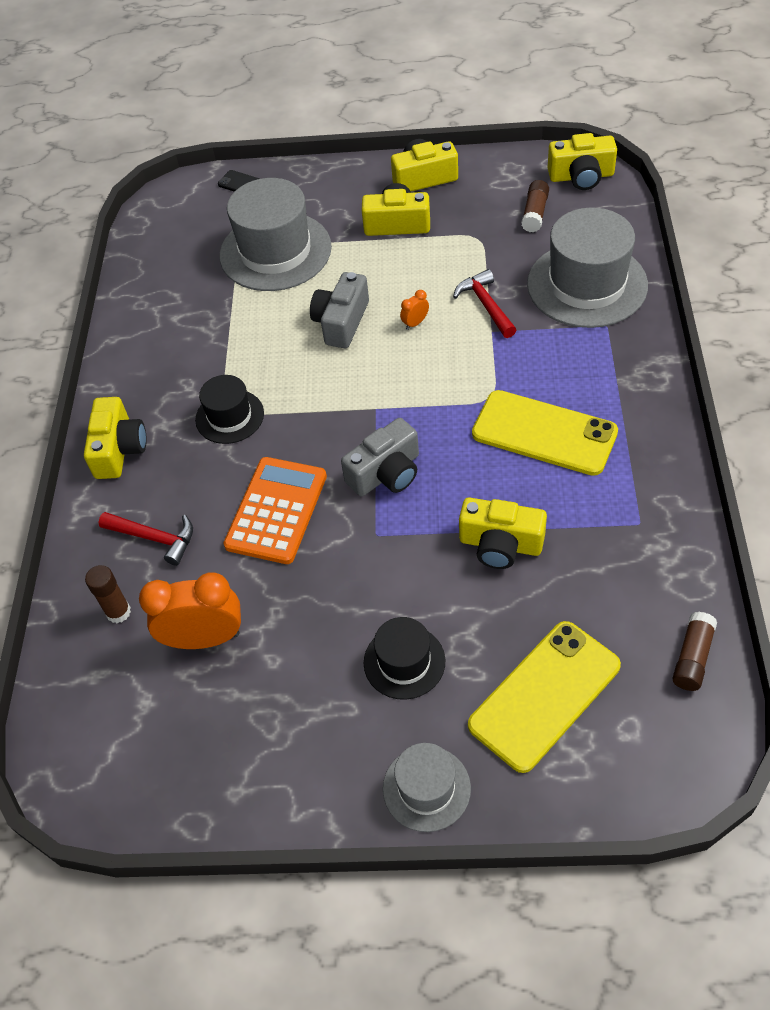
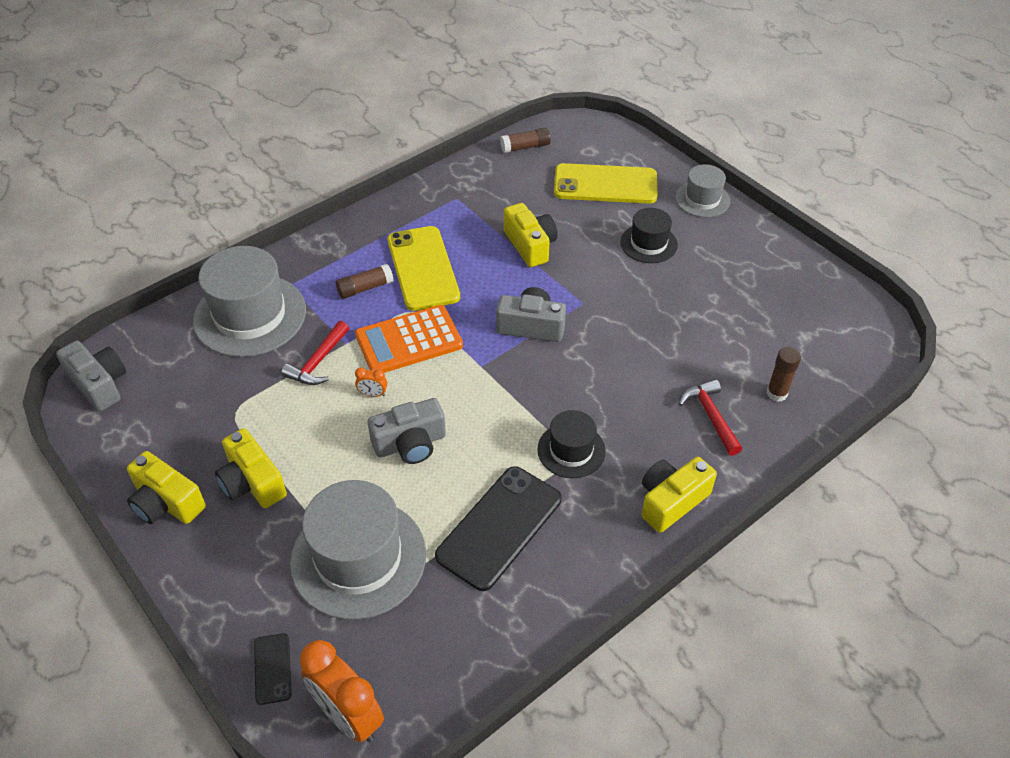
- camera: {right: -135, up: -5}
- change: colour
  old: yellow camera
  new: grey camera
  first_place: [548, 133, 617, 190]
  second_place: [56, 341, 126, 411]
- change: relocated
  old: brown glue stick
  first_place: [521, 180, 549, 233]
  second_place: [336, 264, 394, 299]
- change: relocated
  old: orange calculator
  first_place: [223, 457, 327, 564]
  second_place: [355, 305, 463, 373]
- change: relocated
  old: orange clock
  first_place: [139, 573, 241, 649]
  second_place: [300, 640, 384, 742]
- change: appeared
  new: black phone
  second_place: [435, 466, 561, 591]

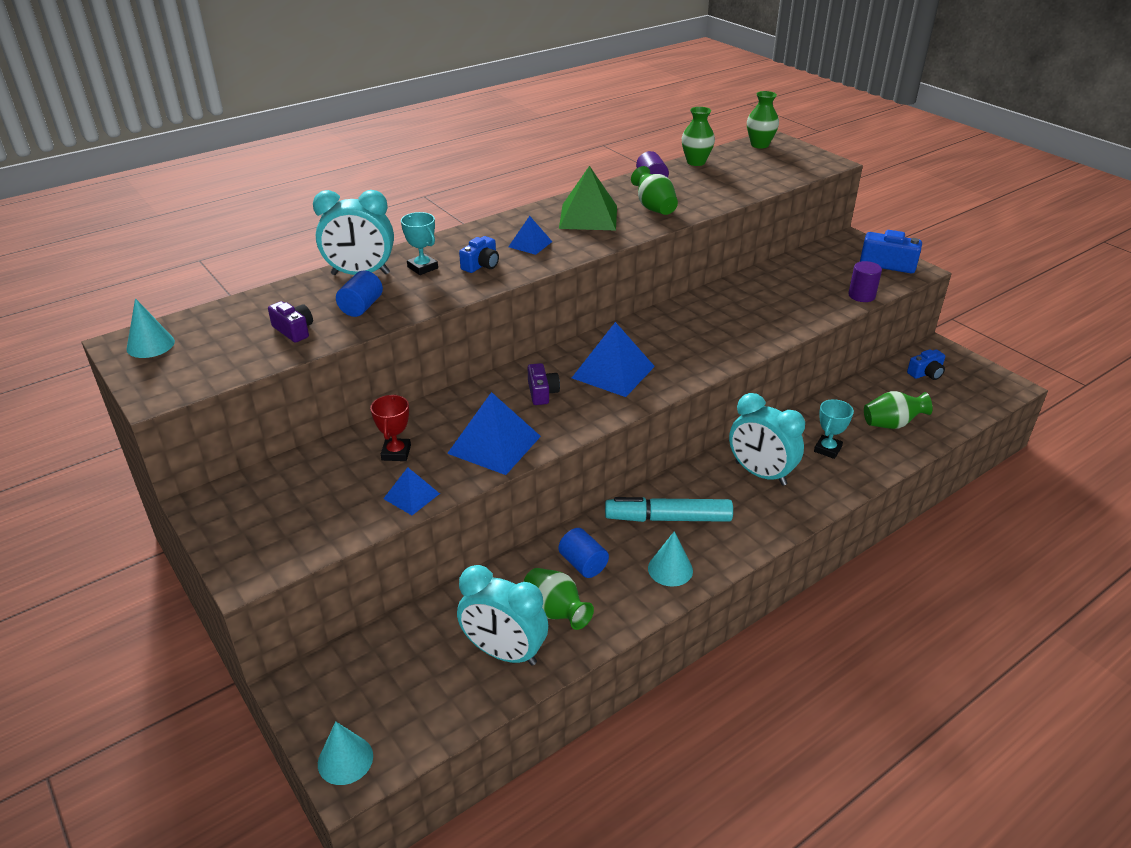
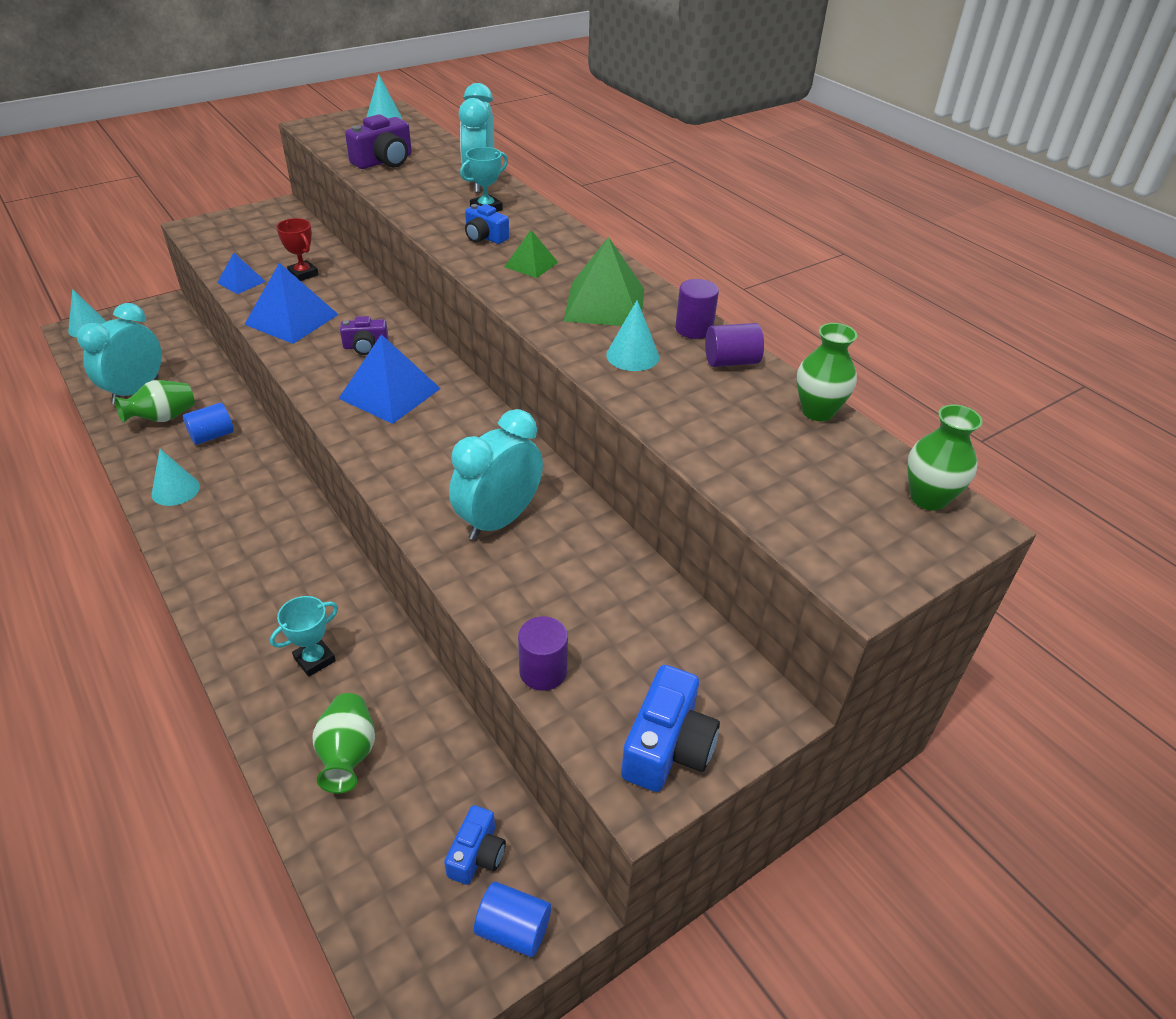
- camera: {right: 90, up: 5}
- change: exchanged
  old: green vase
  new: turquoise cone
  first_place: [631, 166, 678, 215]
  second_place: [606, 300, 659, 371]
- change: colour
  old: blue pyramid
  new: green pyramid
  first_place: [508, 216, 552, 255]
  second_place: [505, 230, 558, 278]
- change: relocated
  old: blue cylinder
  first_place: [336, 271, 383, 317]
  second_place: [474, 882, 551, 957]
- change: size
  old: purple camera
  first_place: [268, 301, 313, 343]
  second_place: [345, 114, 412, 169]
  factor: 1.57
- change: spun
  old: blue camera
  first_place: [907, 349, 945, 380]
  second_place: [444, 805, 506, 885]
  degrees: -135
- change: relocated
  old: turquoise clock
  first_place: [729, 393, 805, 486]
  second_place: [449, 409, 543, 540]
- change: spun
  old: red trophy
  first_place: [370, 394, 411, 461]
  second_place: [276, 218, 319, 281]
  degrees: 45
- change: spun
  old: turquoise trophy
  first_place: [814, 399, 854, 459]
  second_place: [270, 596, 338, 677]
  degrees: -75
- change: missing
  old: turquoise marker
  first_place: [605, 497, 733, 522]
- change: appeared
  new: purple cylinder
  second_place: [675, 279, 719, 339]

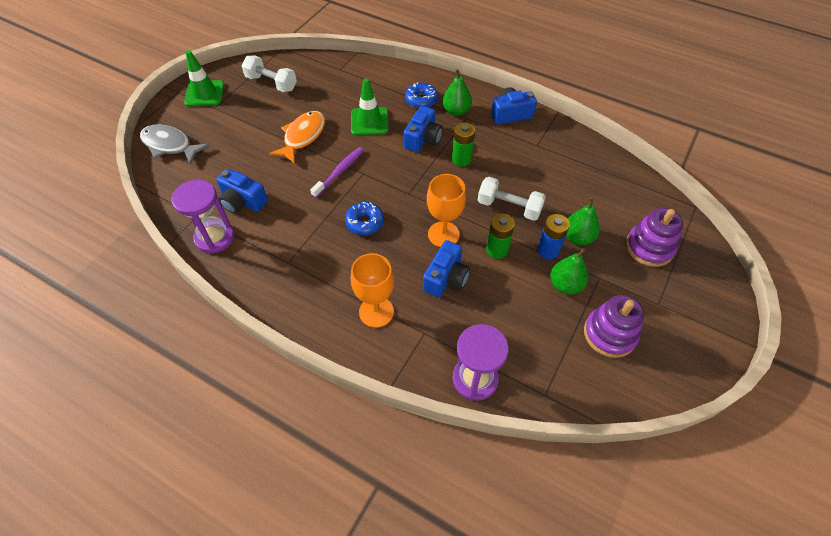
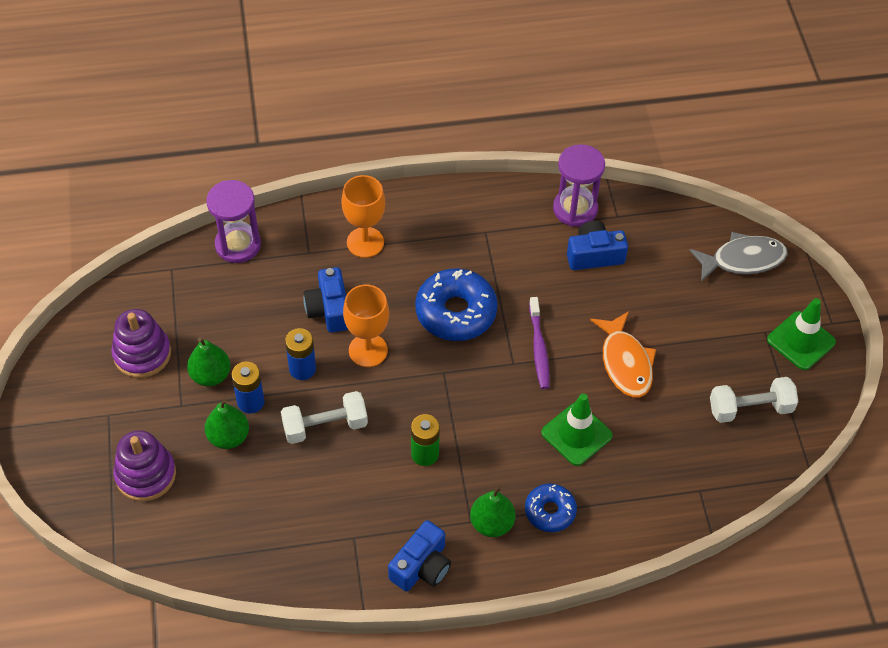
- camera: {right: 140, up: 0}
- change: missing
  old: blue camera
  first_place: [404, 106, 443, 153]
- change: size
  old: blue donut
  first_place: [345, 202, 384, 235]
  second_place: [415, 268, 498, 341]
  factor: 1.72
- change: colour
  old: green battery
  new: blue battery
  first_place: [486, 214, 515, 259]
  second_place: [285, 328, 316, 380]

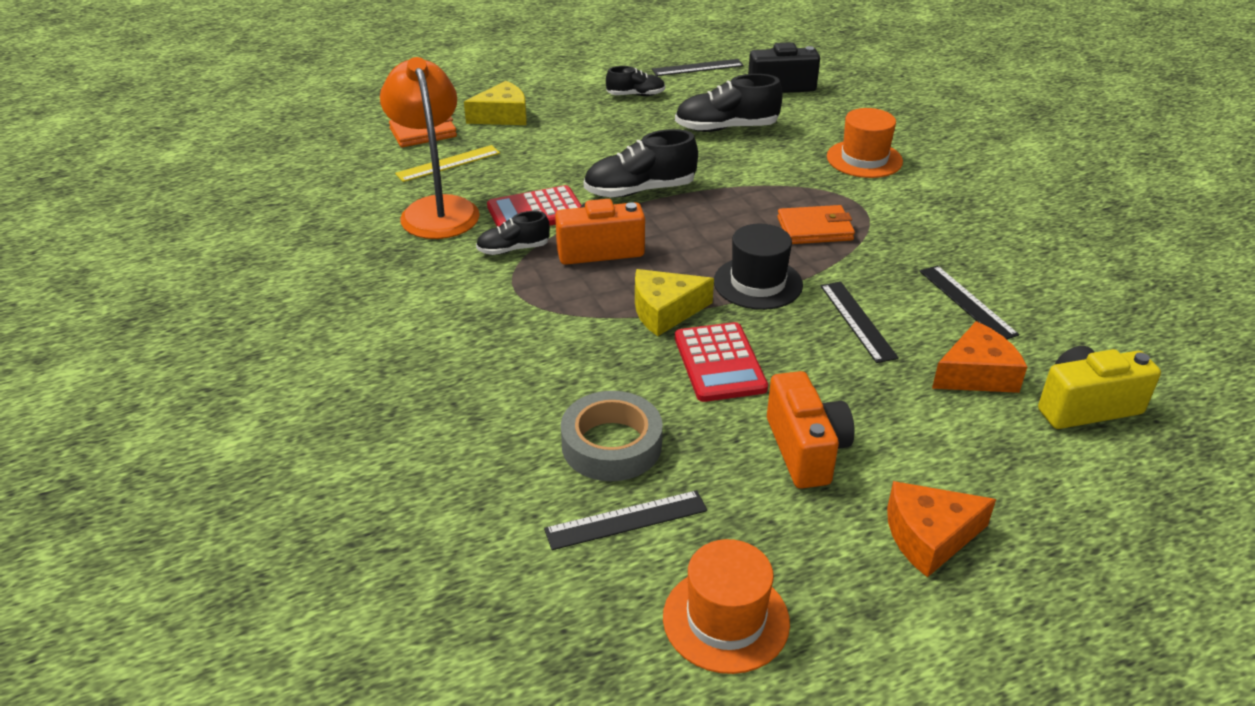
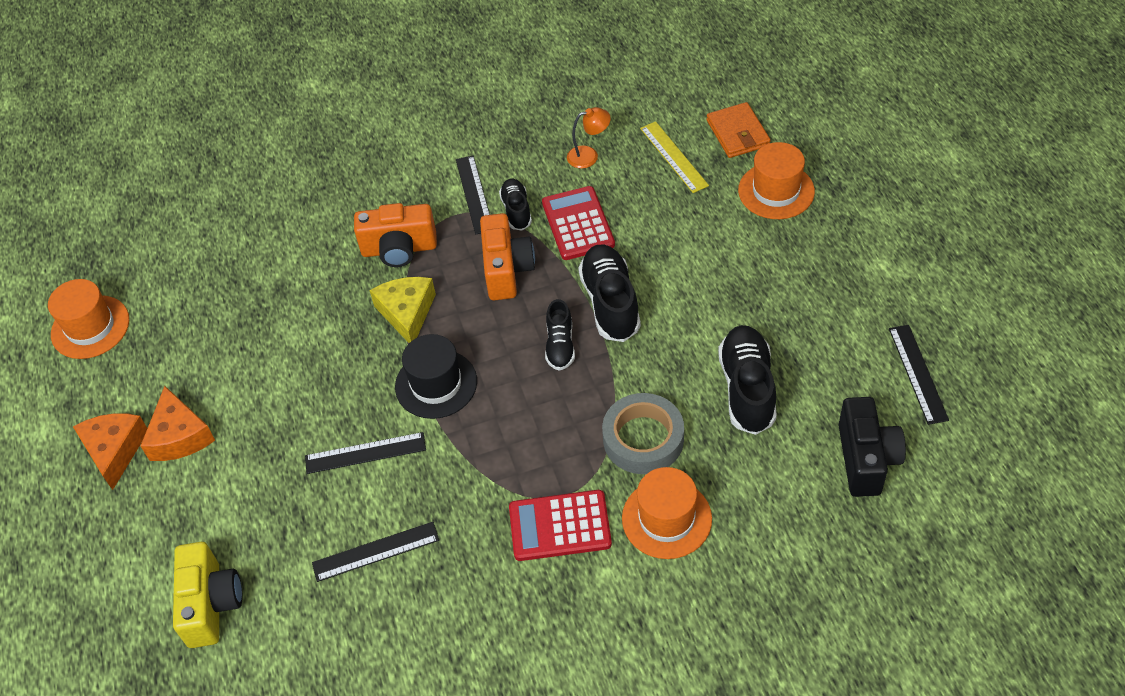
- camera: {right: 100, up: 15}
- change: size
  old: orange lamp
  first_place: [380, 57, 480, 239]
  second_place: [567, 107, 611, 169]
  factor: 0.44
- change: relocated
  old: black shoe
  first_place: [606, 66, 665, 96]
  second_place: [545, 299, 575, 371]
- change: exchanged
  old: yellow cheese
  new: orange hat
  first_place: [464, 81, 527, 125]
  second_place: [738, 142, 815, 219]
- change: missing
  old: orange wallet
  first_place: [777, 205, 855, 244]
- change: relocated
  old: orange cheese
  first_place: [932, 321, 1027, 393]
  second_place: [141, 386, 215, 461]
- change: relocated
  old: red calculator
  first_place: [675, 322, 768, 402]
  second_place: [509, 490, 612, 561]
- change: relocated
  old: orange camera
  first_place: [767, 371, 854, 489]
  second_place: [354, 203, 437, 267]
- change: relocated
  old: grey tape
  first_place: [561, 391, 663, 481]
  second_place: [602, 393, 684, 474]
- change: relocated
  old: black ruler
  first_place: [544, 490, 707, 550]
  second_place: [456, 155, 490, 234]

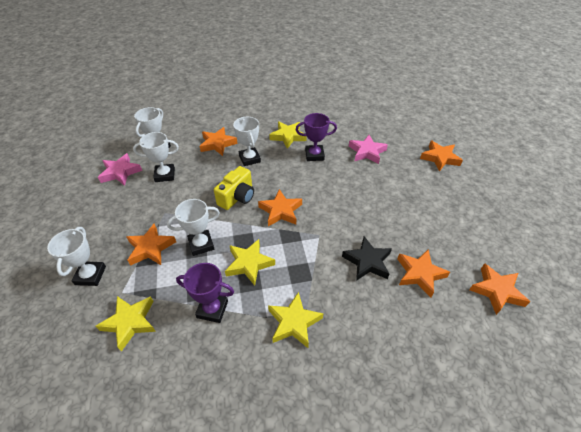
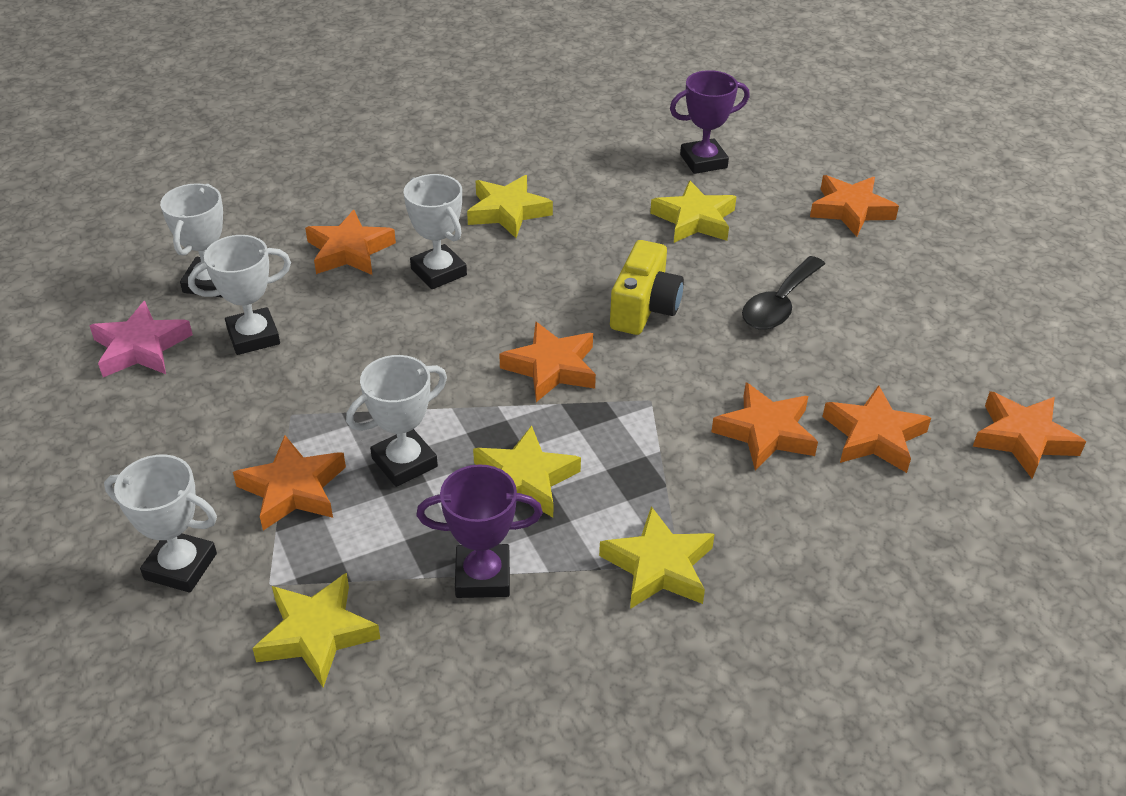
- camera: {right: -15, up: -5}
- change: relocated
  old: purple trophy
  first_place: [295, 113, 337, 161]
  second_place: [670, 70, 750, 174]
- change: colour
  old: pink star
  new: yellow star
  first_place: [349, 135, 388, 164]
  second_place: [650, 180, 737, 243]
- change: relocated
  old: yellow camera
  first_place: [214, 166, 254, 210]
  second_place: [610, 240, 684, 335]
- change: spun
  old: white trophy
  first_place: [47, 227, 106, 286]
  second_place: [104, 455, 217, 592]
  degrees: -60
- change: colour
  old: black star
  new: orange star
  first_place: [342, 236, 392, 281]
  second_place: [711, 382, 818, 470]
- change: appeared
  new: black spoon
  second_place: [742, 256, 825, 330]

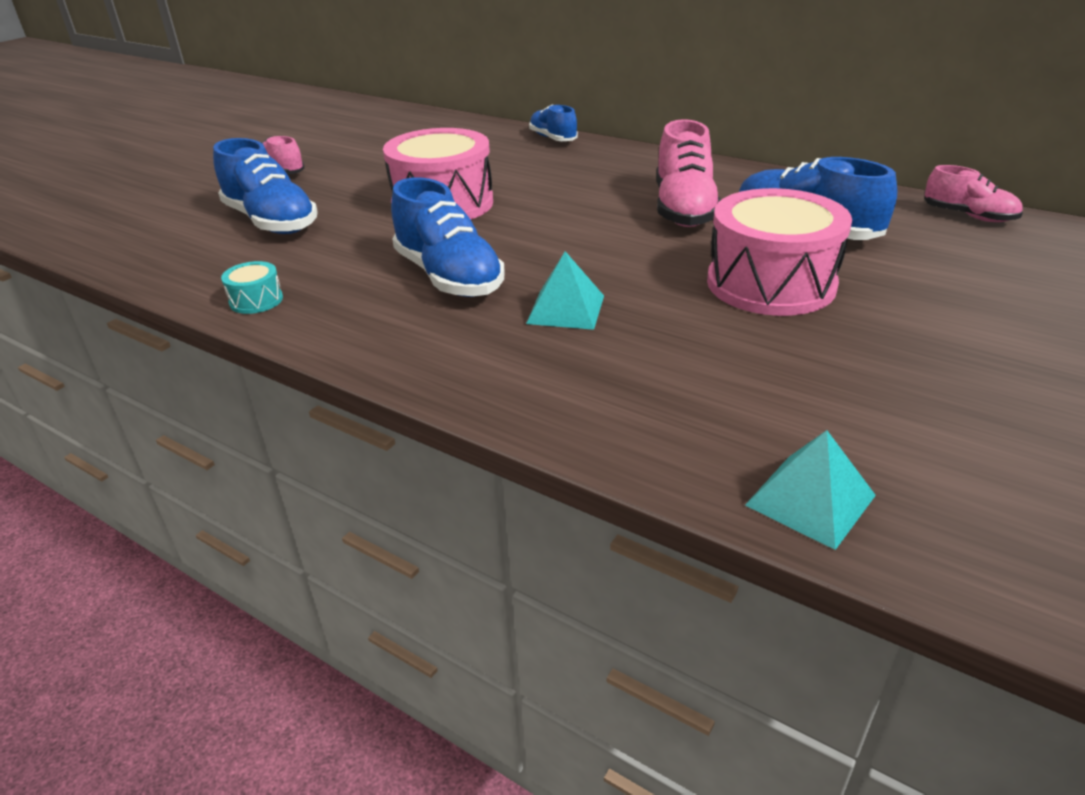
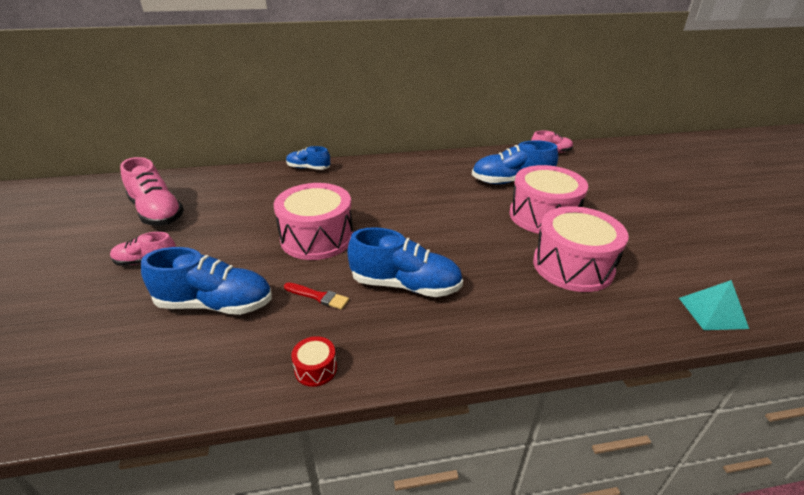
- camera: {right: -45, up: 0}
- change: relocated
  old: pink shoe
  first_place: [656, 119, 721, 227]
  second_place: [120, 157, 184, 226]
- change: missing
  old: turquoise pyramid
  first_place: [526, 251, 604, 330]
- change: colour
  old: turquoise drum
  new: red drum
  first_place: [221, 261, 283, 314]
  second_place: [291, 336, 337, 387]
- change: appeared
  new: pink drum
  second_place: [533, 206, 628, 292]
- change: appeared
  new: red brush
  second_place: [284, 282, 349, 310]

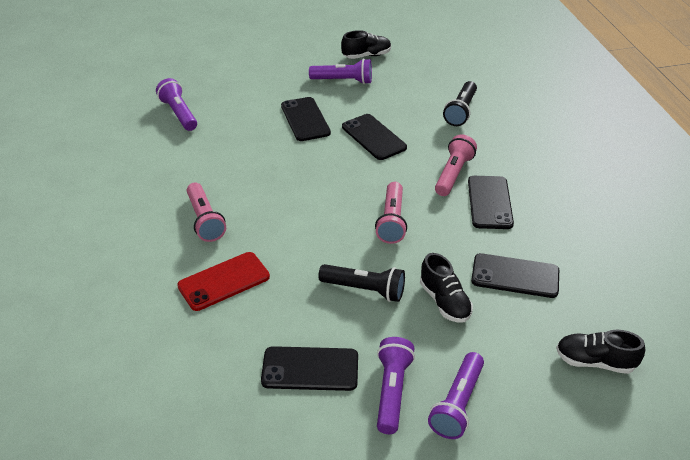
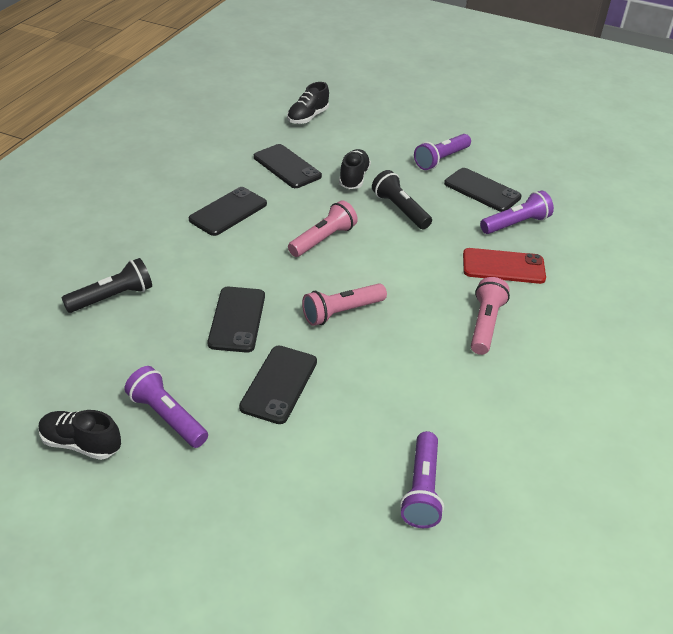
- camera: {right: -145, up: 0}
- change: relocated
  old: pink flashlight
  first_place: [435, 135, 477, 196]
  second_place: [302, 283, 387, 326]
- change: spun
  old: black shoe
  first_place: [556, 330, 645, 374]
  second_place: [287, 82, 329, 124]
  degrees: 75
- change: relocated
  old: purple flashlight
  first_place: [428, 352, 484, 439]
  second_place: [480, 191, 554, 234]

